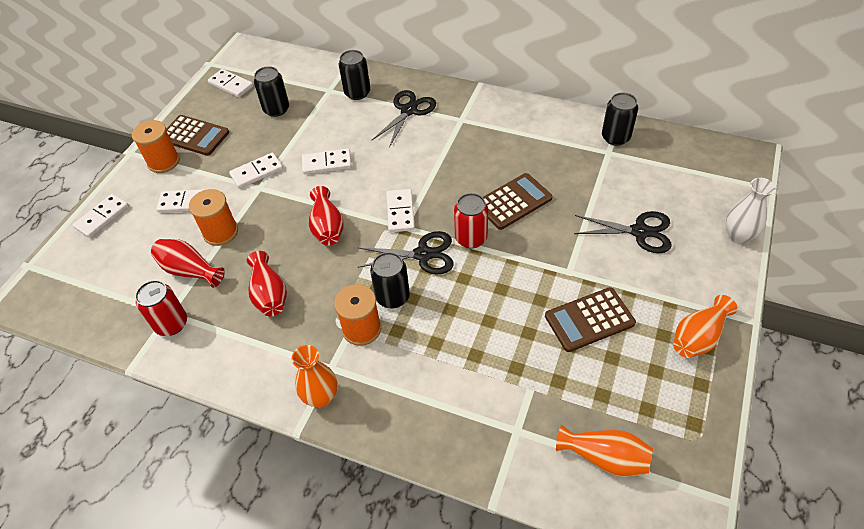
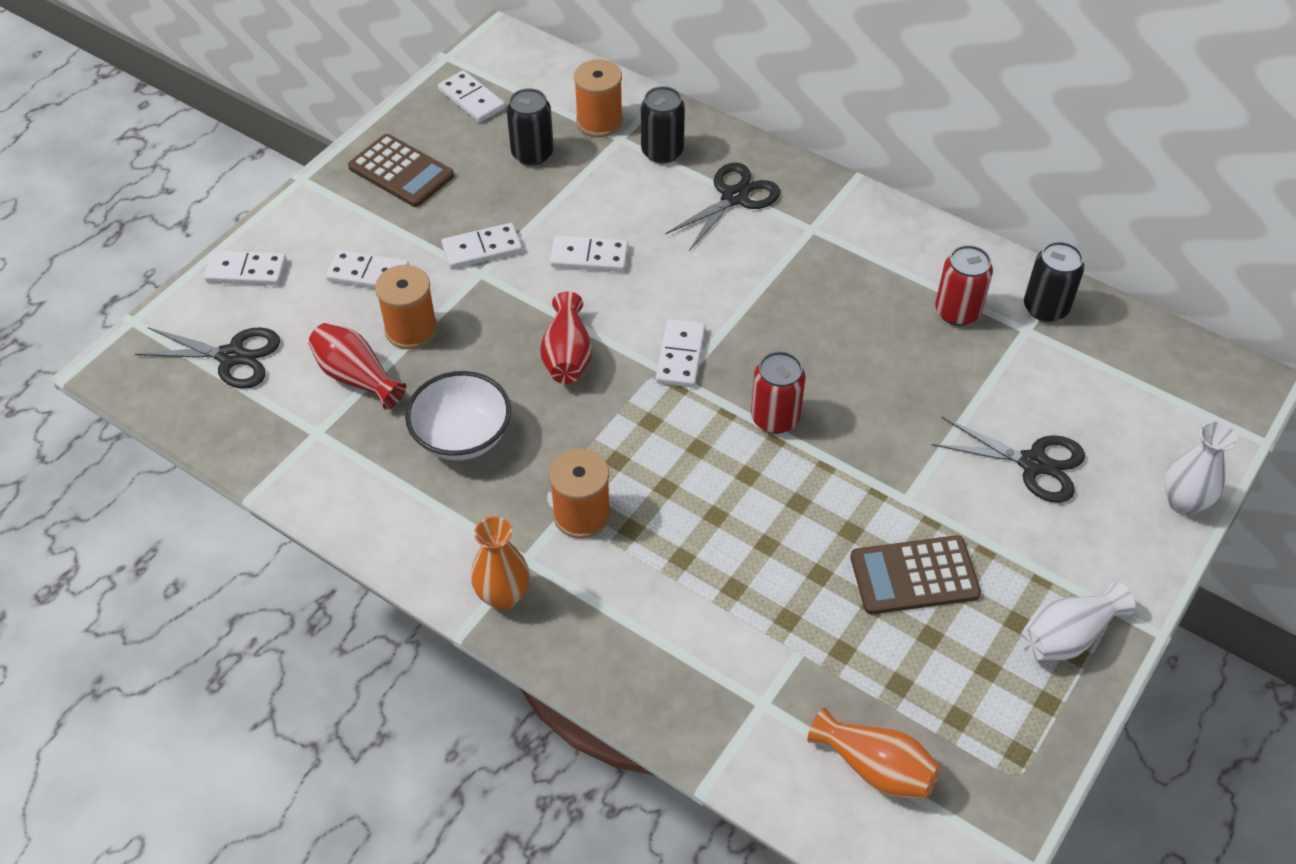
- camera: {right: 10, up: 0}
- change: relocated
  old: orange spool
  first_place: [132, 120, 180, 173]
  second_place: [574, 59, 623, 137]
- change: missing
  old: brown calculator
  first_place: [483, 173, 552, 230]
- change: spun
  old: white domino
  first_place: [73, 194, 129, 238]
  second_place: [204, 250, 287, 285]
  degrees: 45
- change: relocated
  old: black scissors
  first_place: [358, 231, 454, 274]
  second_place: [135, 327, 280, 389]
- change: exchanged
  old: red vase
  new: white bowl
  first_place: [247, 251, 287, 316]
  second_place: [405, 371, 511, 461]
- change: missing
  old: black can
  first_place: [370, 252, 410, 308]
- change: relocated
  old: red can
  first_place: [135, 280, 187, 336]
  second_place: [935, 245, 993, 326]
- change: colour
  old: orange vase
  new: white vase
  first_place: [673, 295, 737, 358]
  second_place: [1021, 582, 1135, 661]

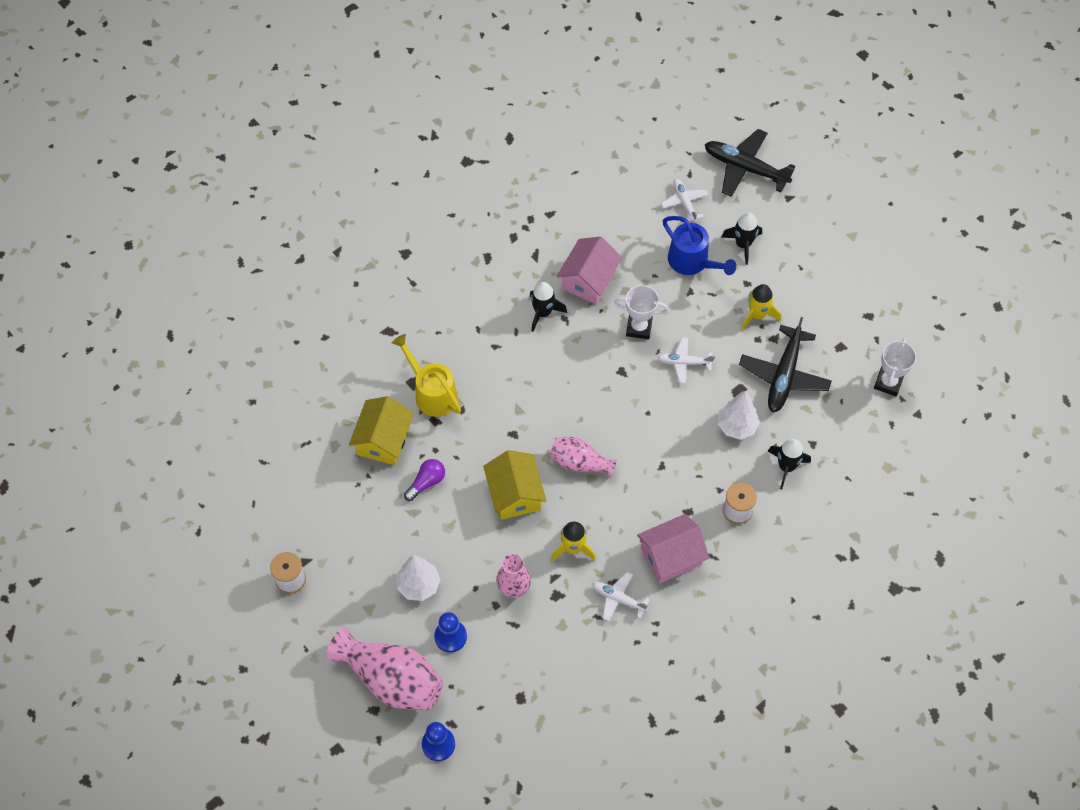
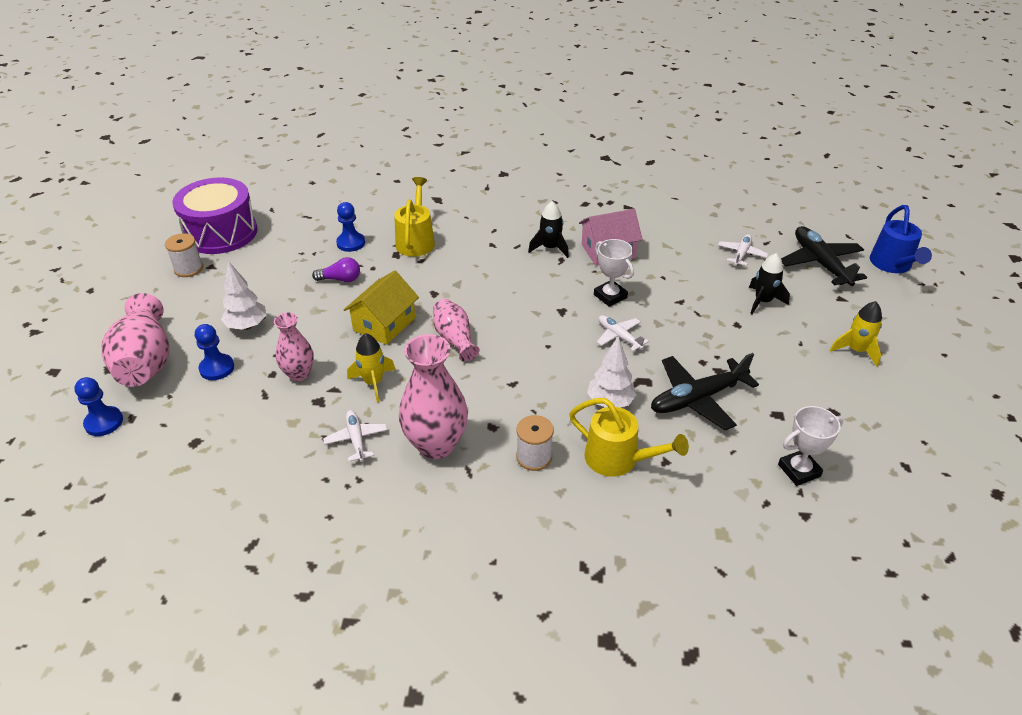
- camera: {right: 45, up: -20}
- change: relocated
  old: blue watering can
  first_place: [663, 216, 736, 275]
  second_place: [870, 205, 932, 273]
- change: relocated
  old: yellow rocket
  first_place: [741, 284, 781, 331]
  second_place: [830, 301, 882, 367]
- change: exchanged
  old: yellow house
  new: blue pawn
  first_place: [349, 396, 414, 465]
  second_place: [336, 202, 365, 252]
- change: exchanged
  old: black rocket
  new: yellow watering can
  first_place: [767, 439, 811, 489]
  second_place: [569, 398, 689, 477]
- change: exchanged
  old: pink house
  new: pink vase
  first_place: [637, 514, 709, 584]
  second_place: [399, 334, 468, 459]
- change: appeared
  new: purple drum
  second_place: [172, 178, 258, 254]

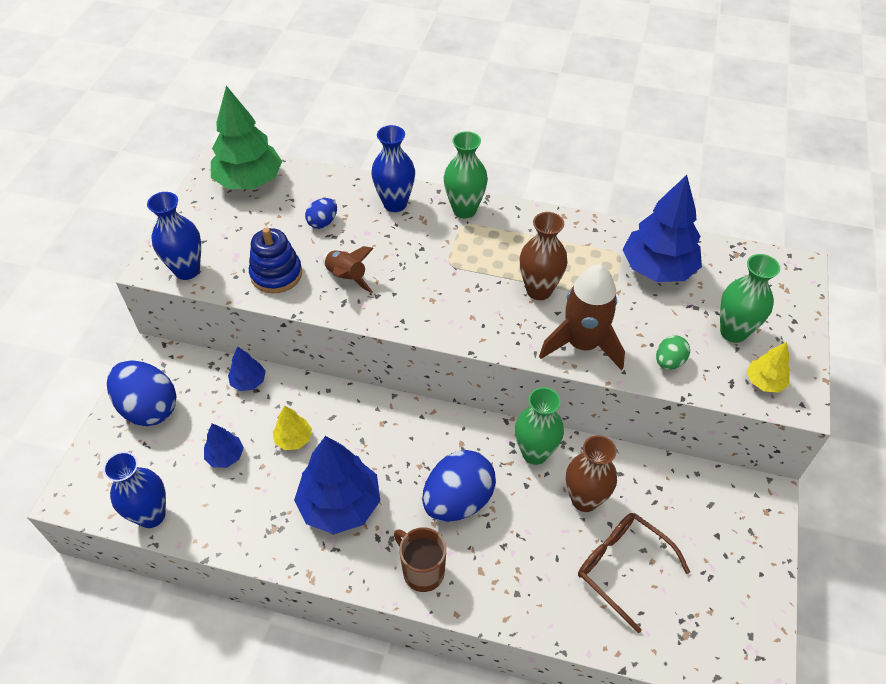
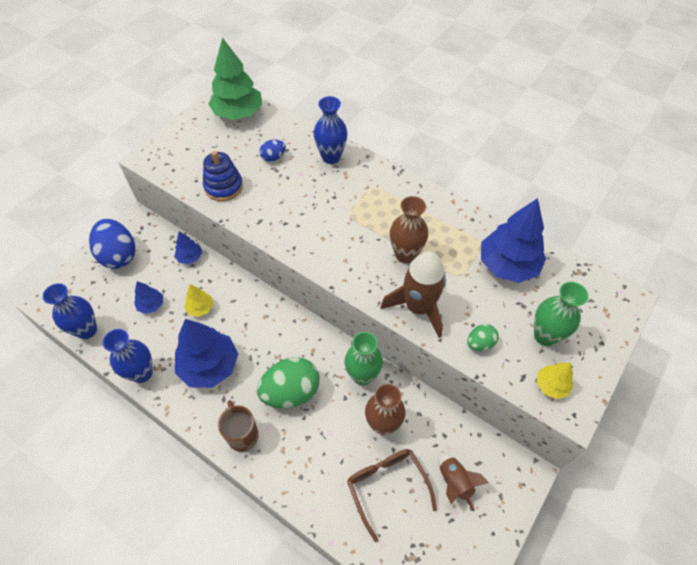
- camera: {right: 20, up: 5}
- change: missing
  old: green vase
  first_place: [444, 131, 488, 218]
- change: relocated
  old: blue vase
  first_place: [147, 192, 201, 280]
  second_place: [103, 329, 153, 383]
- change: relocated
  old: brown rocket
  first_place: [323, 246, 374, 293]
  second_place: [438, 452, 489, 511]
- change: colour
  old: blue egg
  new: green egg
  first_place: [422, 450, 496, 522]
  second_place: [257, 357, 320, 408]

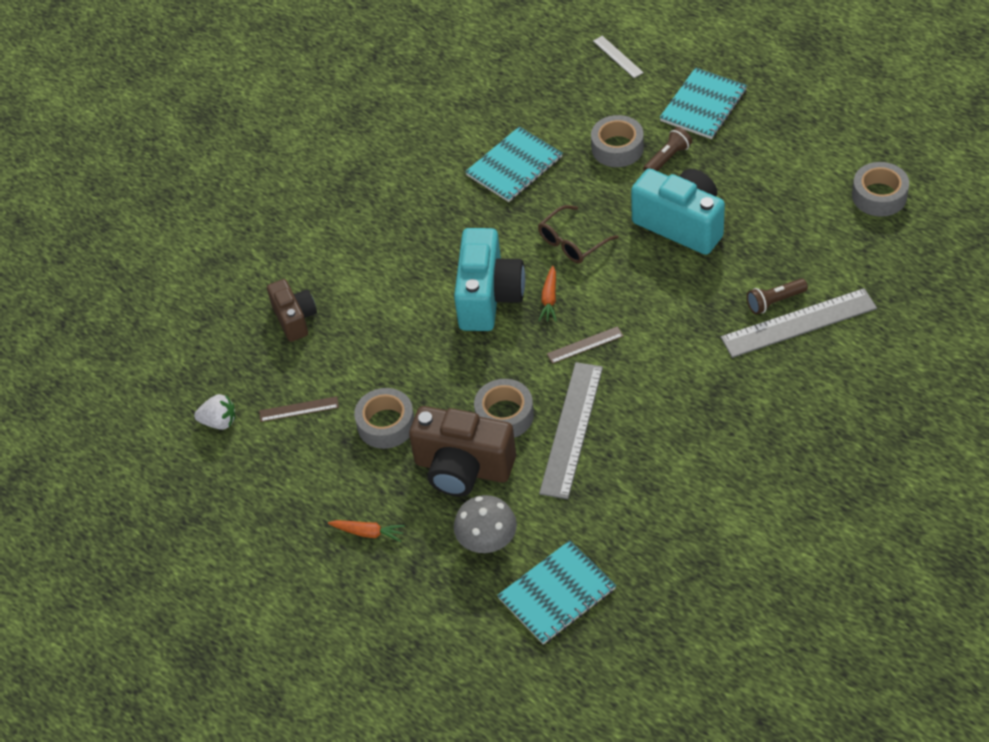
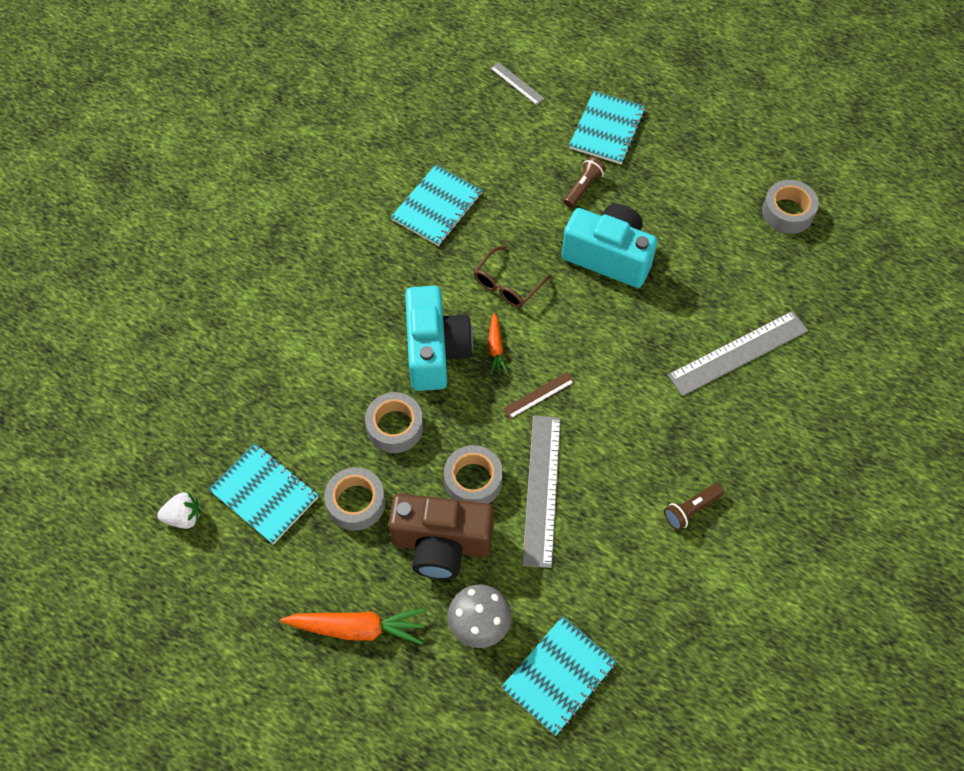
- camera: {right: -15, up: 10}
- change: relocated
  old: grey tape
  first_place: [591, 115, 644, 167]
  second_place: [365, 392, 423, 453]
- change: relocated
  old: brown flashlight
  first_place: [747, 278, 808, 314]
  second_place: [664, 483, 724, 531]
- change: missing
  old: brown camera
  first_place: [267, 279, 317, 342]
- change: exchanged
  old: brown ruler
  new: turquoise notebook
  first_place: [259, 396, 339, 422]
  second_place: [208, 443, 318, 544]
- change: size
  old: orange carrot
  first_place: [328, 520, 405, 542]
  second_place: [280, 608, 425, 645]
  factor: 1.81

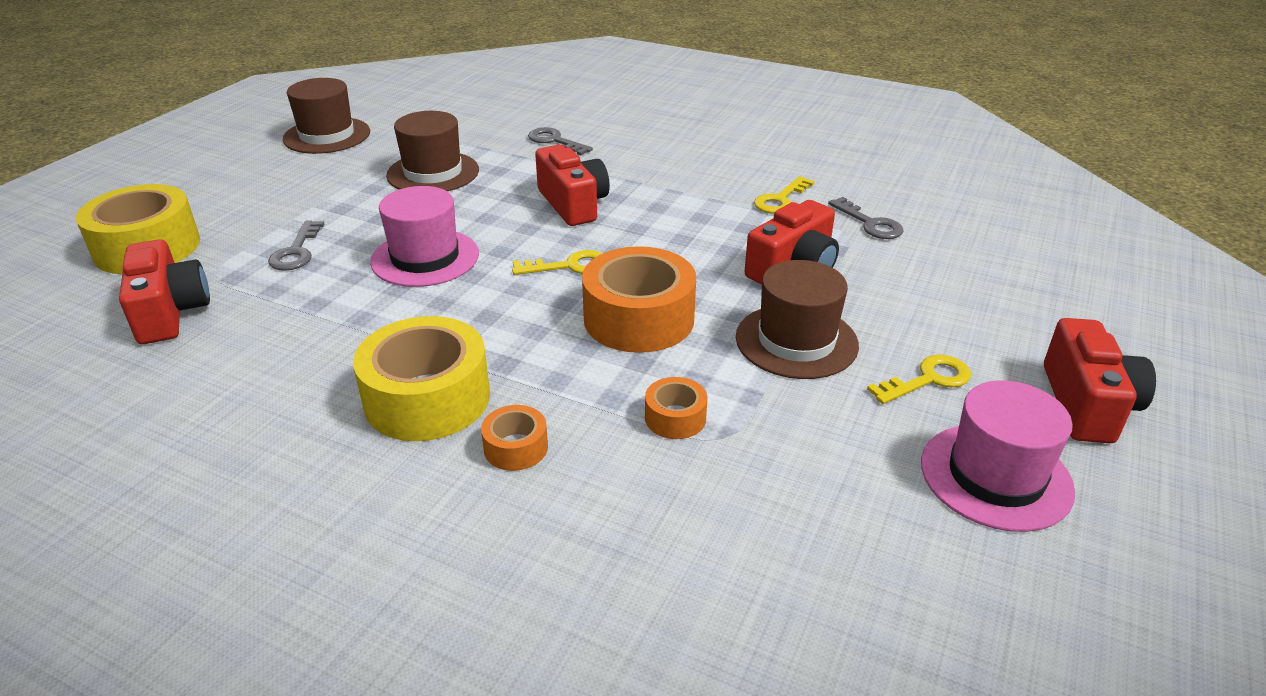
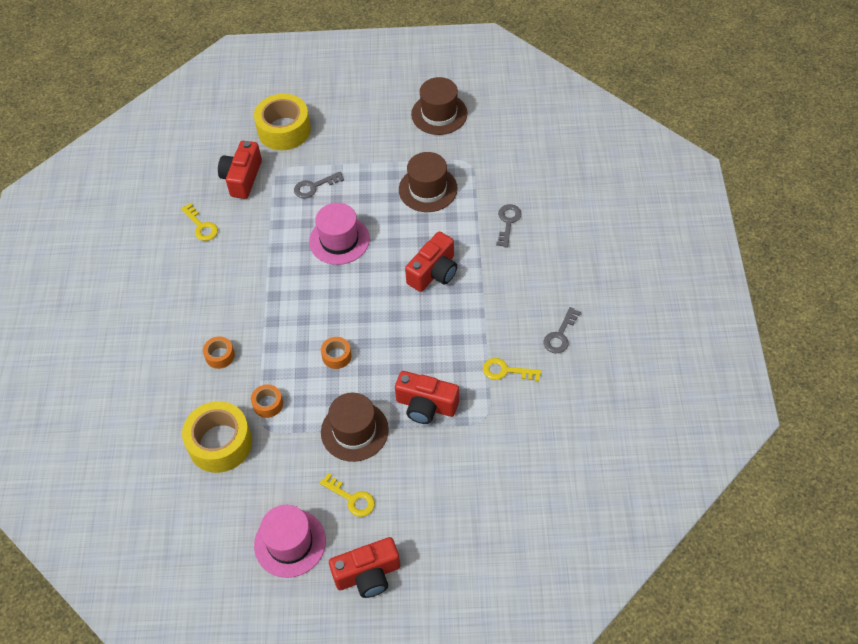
- camera: {right: 65, up: 20}
- change: relocated
  old: grey key
  first_place: [828, 197, 904, 239]
  second_place: [543, 307, 581, 354]
- change: spun
  old: red camera
  first_place: [119, 239, 210, 344]
  second_place: [218, 141, 262, 199]
  degrees: 150
- change: size
  old: orange tape
  first_place: [582, 246, 696, 353]
  second_place: [321, 337, 352, 369]
  factor: 0.48
- change: relocated
  old: yellow key
  first_place: [512, 250, 603, 275]
  second_place: [181, 203, 218, 241]
- change: relocated
  old: yellow tape
  first_place: [353, 316, 490, 441]
  second_place: [182, 401, 252, 473]

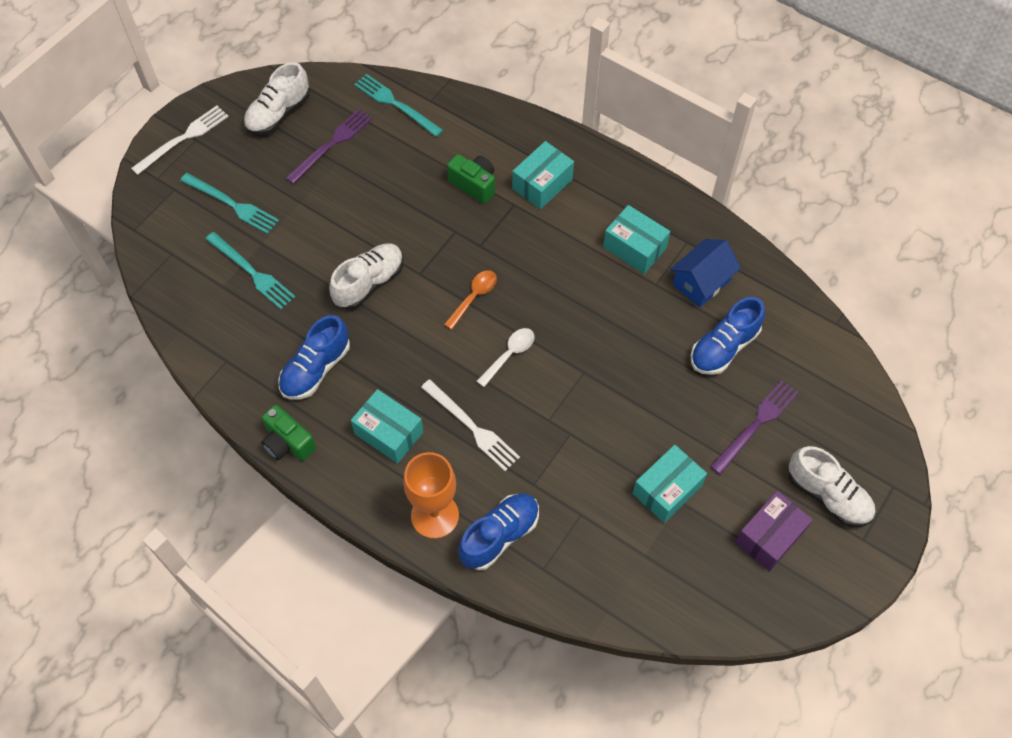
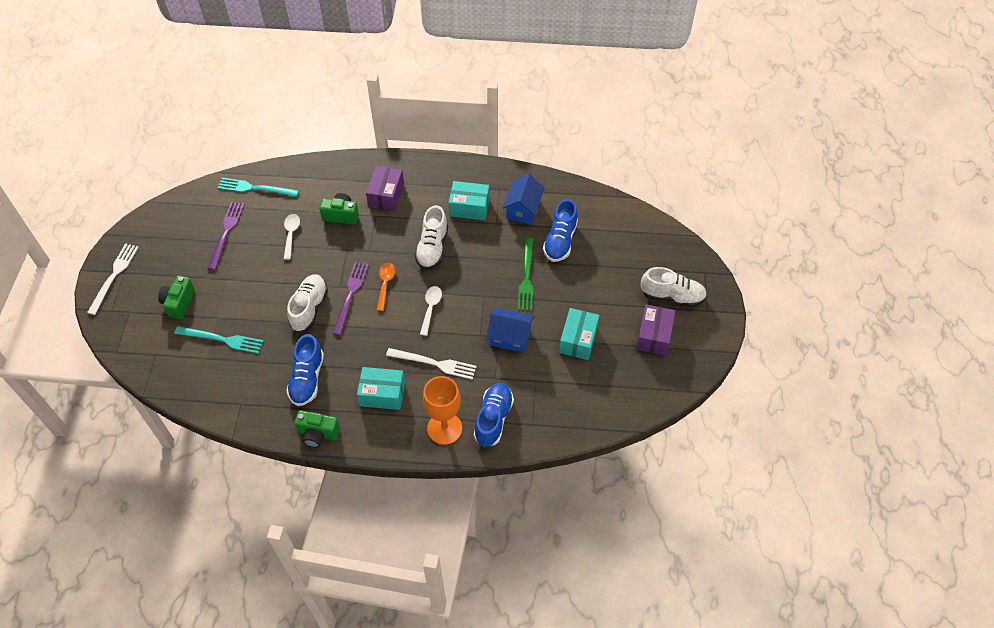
- camera: {right: -30, up: -5}
- change: relocated
  old: white shoe
  first_place: [244, 62, 310, 135]
  second_place: [415, 205, 448, 270]
- change: colour
  old: turquoise box
  new: purple box
  first_place: [512, 141, 574, 209]
  second_place: [366, 166, 404, 211]
- change: exchanged
  old: turquoise fork
  new: green camera
  first_place: [180, 173, 279, 234]
  second_place: [158, 276, 195, 319]
- change: relocated
  old: purple fork
  first_place: [710, 380, 799, 475]
  second_place: [332, 262, 369, 336]
- change: appeared
  new: white spoon
  second_place: [284, 214, 300, 260]
- change: appeared
  new: green fork
  second_place: [517, 238, 533, 311]
- change: appeared
  new: blue house
  second_place: [487, 308, 534, 353]

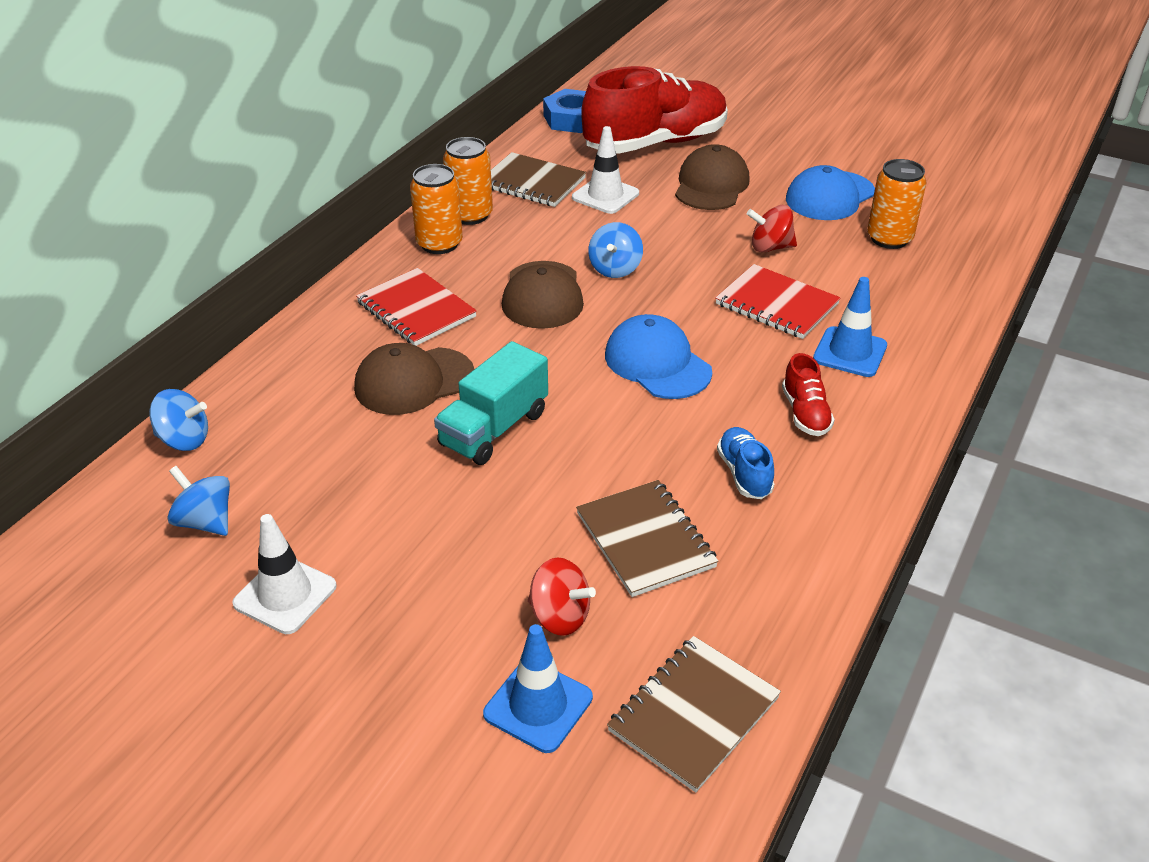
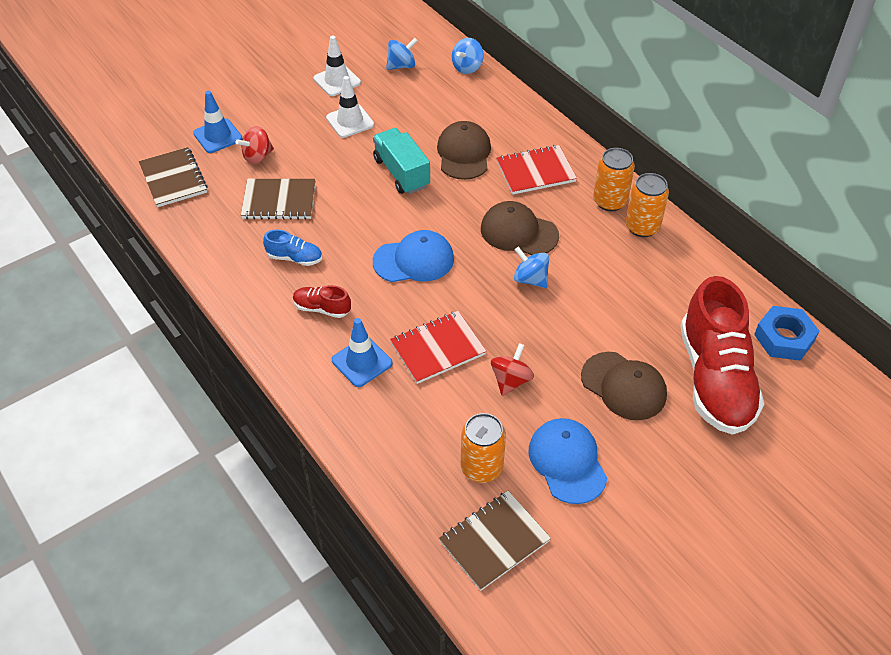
- camera: {right: 115, up: 10}
- change: relocated
  old: white traffic cone
  first_place: [572, 126, 639, 214]
  second_place: [326, 76, 374, 138]
- change: relocated
  old: brown notebook
  first_place: [491, 152, 586, 207]
  second_place: [439, 491, 551, 591]

